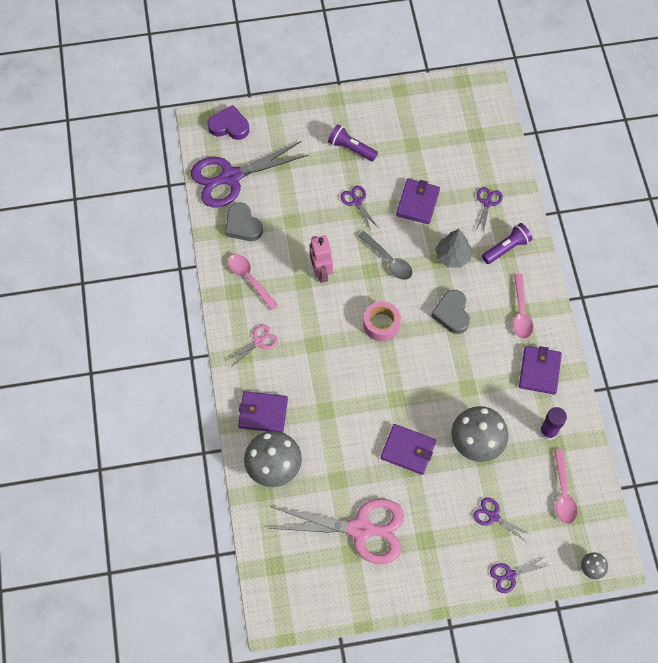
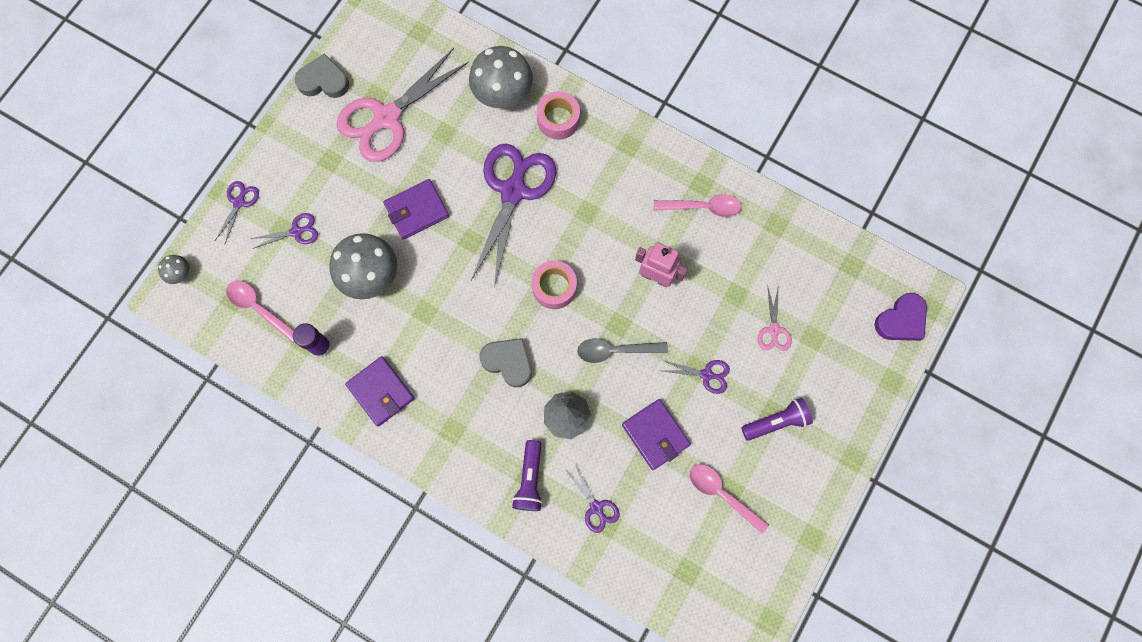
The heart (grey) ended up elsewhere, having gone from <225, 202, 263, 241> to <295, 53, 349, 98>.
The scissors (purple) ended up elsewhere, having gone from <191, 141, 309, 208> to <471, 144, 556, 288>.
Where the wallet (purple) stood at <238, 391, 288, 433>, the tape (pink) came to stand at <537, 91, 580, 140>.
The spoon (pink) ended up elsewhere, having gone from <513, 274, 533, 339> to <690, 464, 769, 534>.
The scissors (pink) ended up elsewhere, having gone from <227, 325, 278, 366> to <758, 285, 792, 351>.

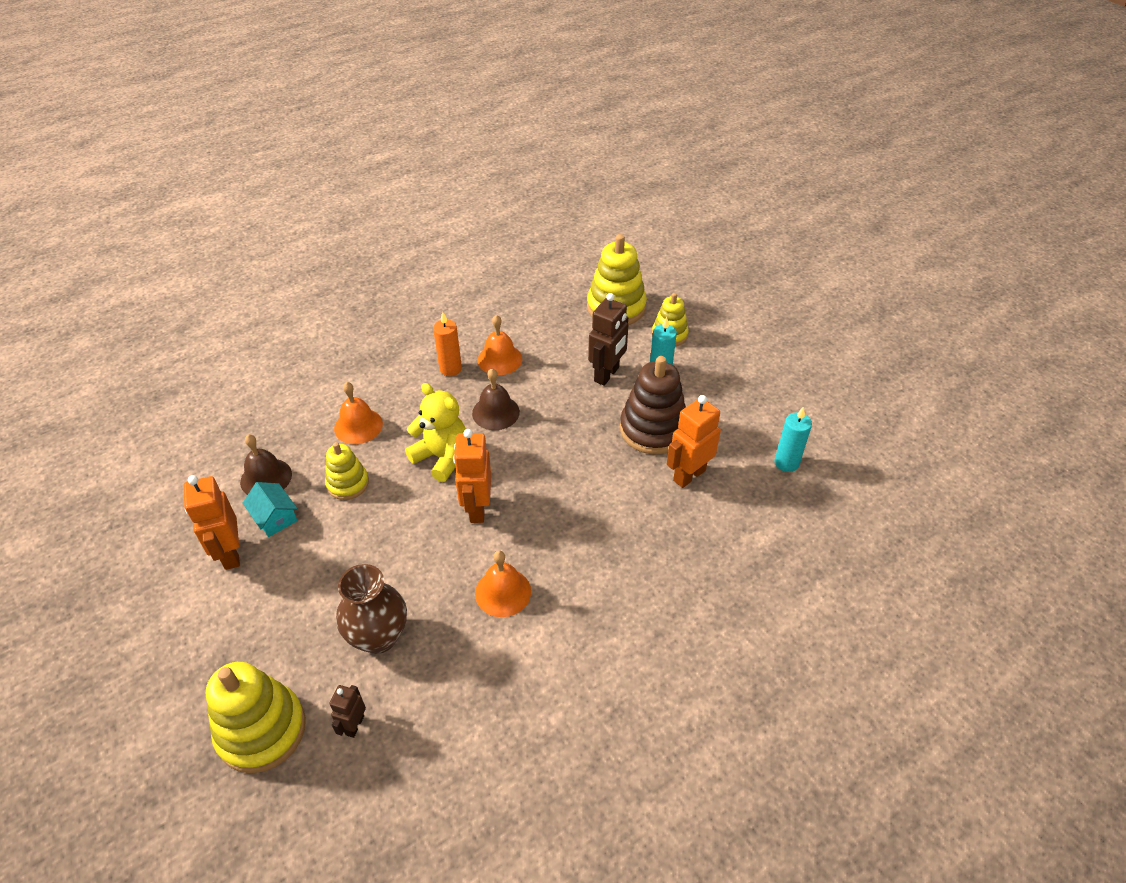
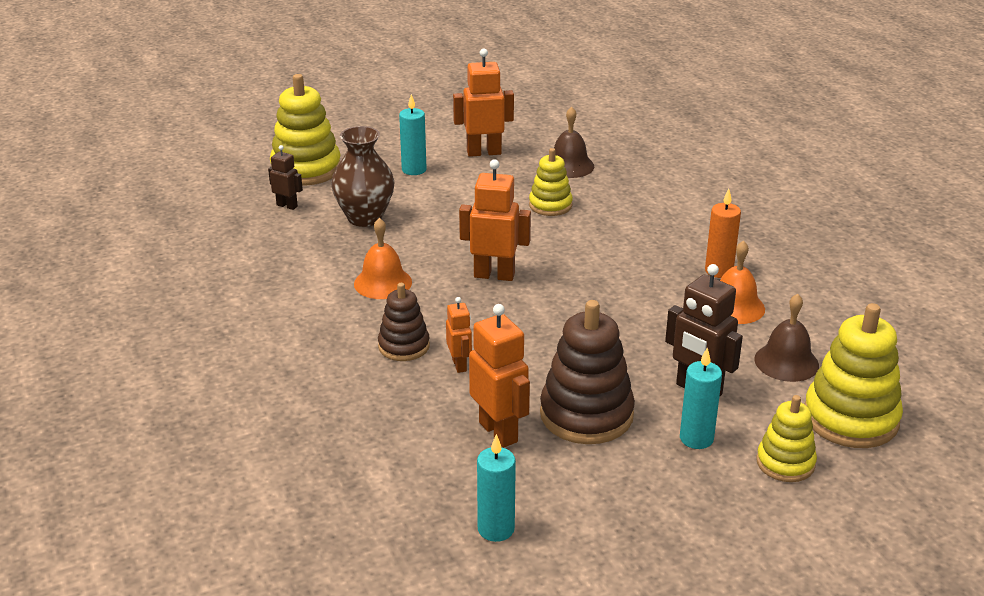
The second view gained the stacking toy (brown) at <378, 283, 430, 361>.
The second view gained the candle (turquoise) at <399, 94, 427, 175>.
The second view gained the robot (orange) at <446, 297, 472, 373>.
The bell (brown) ended up elsewhere, having gone from <472, 368, 520, 430> to <754, 294, 819, 382>.
The second view lost the house (turquoise) at <243, 482, 298, 537>.
The second view lost the bell (orange) at <334, 382, 383, 444>.
The second view lost the teddy bear (yellow) at <405, 383, 466, 482>.

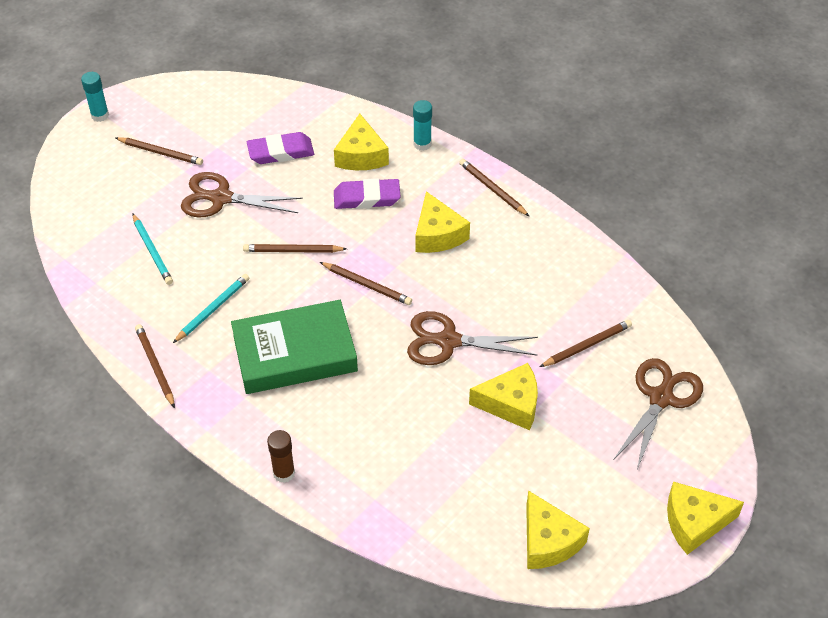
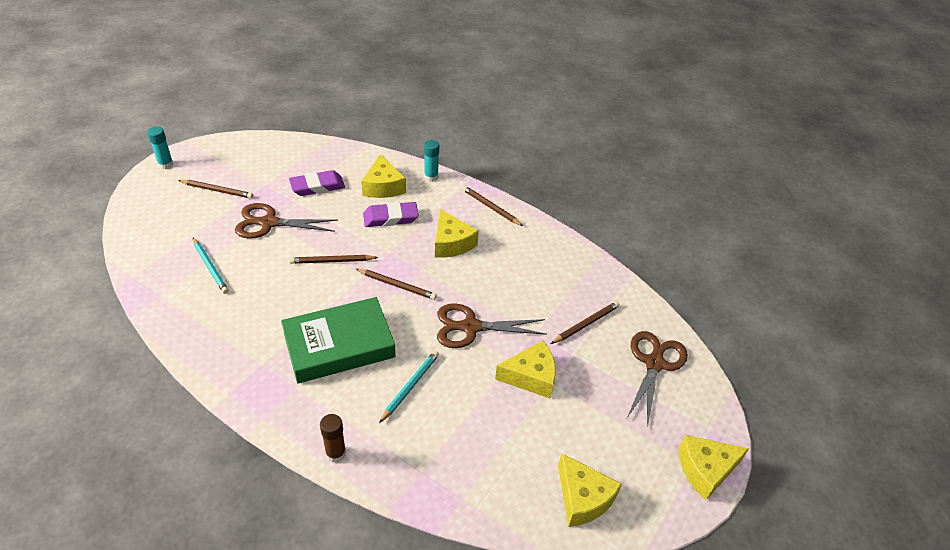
The pencil (turquoise) ended up elsewhere, having gone from <173, 274, 249, 343> to <379, 351, 439, 423>.
The second view lost the pencil (brown) at <135, 324, 175, 408>.

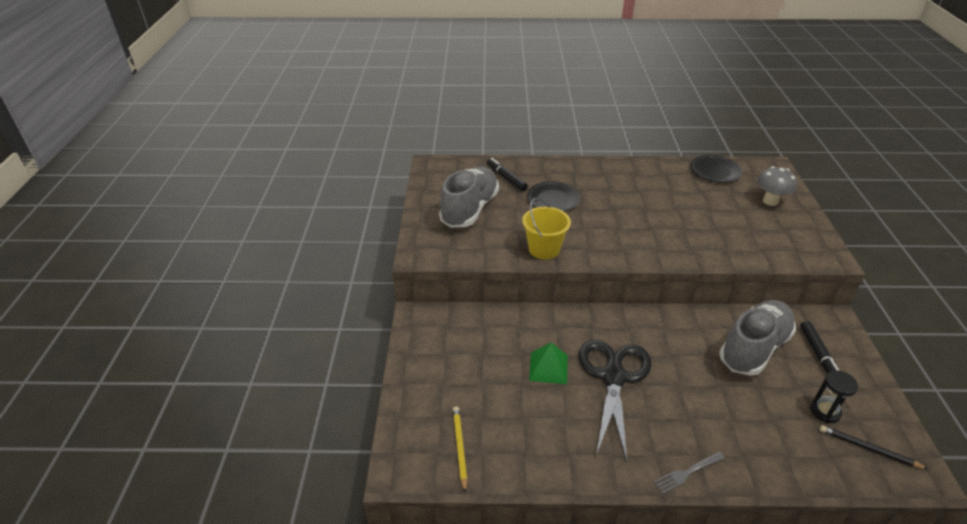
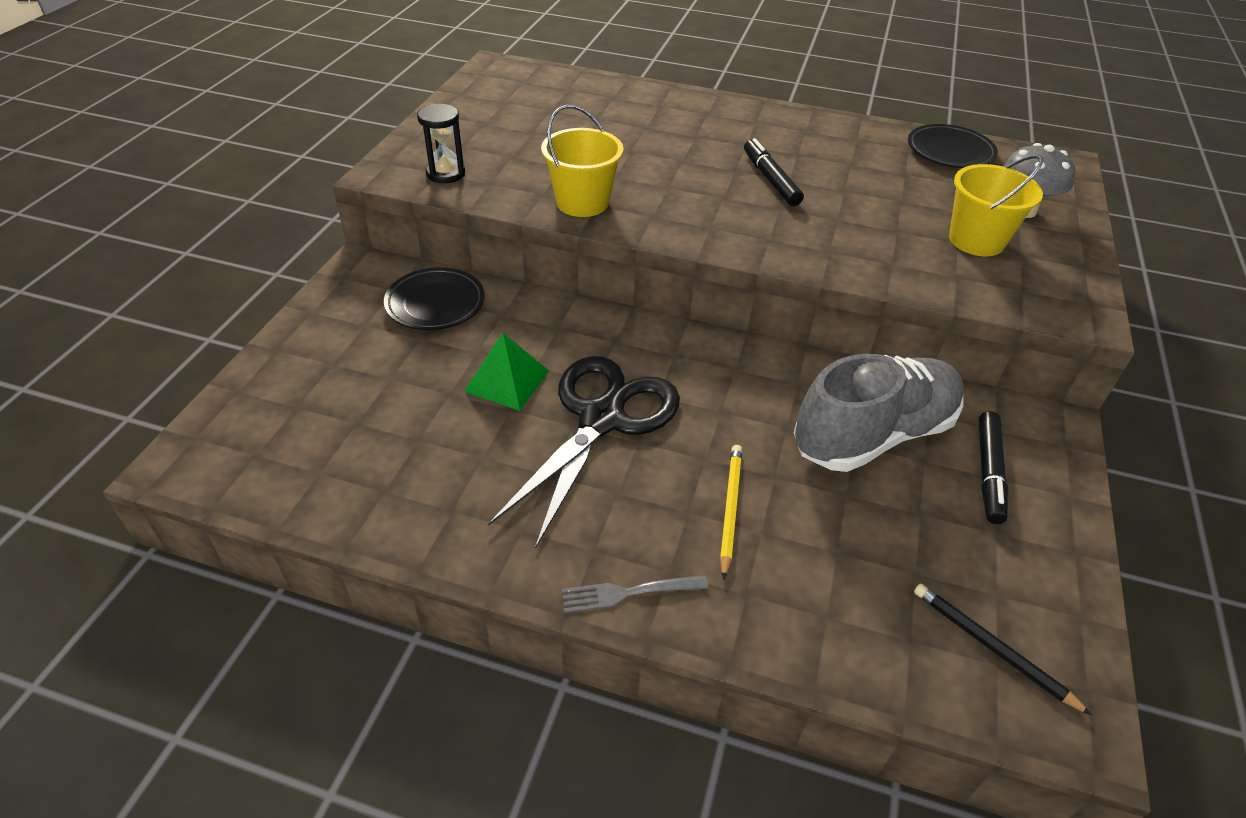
The plate (black) ended up elsewhere, having gone from <527, 182, 580, 212> to <384, 267, 485, 330>.
The hourglass (black) ended up elsewhere, having gone from <810, 370, 858, 423> to <417, 103, 465, 183>.
The pencil (yellow) ended up elsewhere, having gone from <453, 406, 467, 493> to <720, 445, 742, 580>.
The marker (black) ended up elsewhere, having gone from <487, 158, 528, 191> to <744, 138, 804, 206>.
The second view gained the bucket (yellow) at <949, 155, 1043, 256>.
The second view lost the shoe (grey) at <439, 166, 499, 228>.

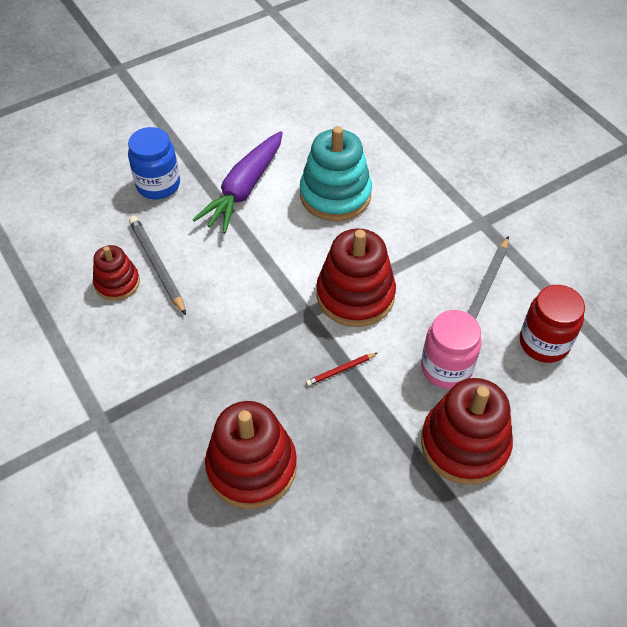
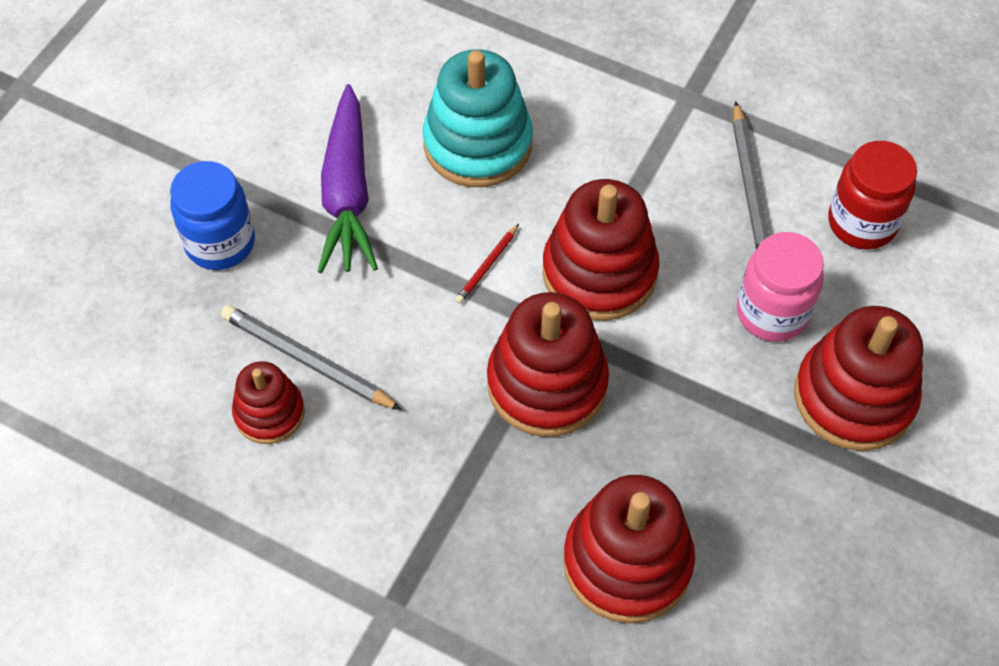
The pencil (red) ended up elsewhere, having gone from <306, 353, 377, 386> to <455, 224, 519, 304>.
The second view gained the stacking toy (red) at <487, 292, 609, 437>.

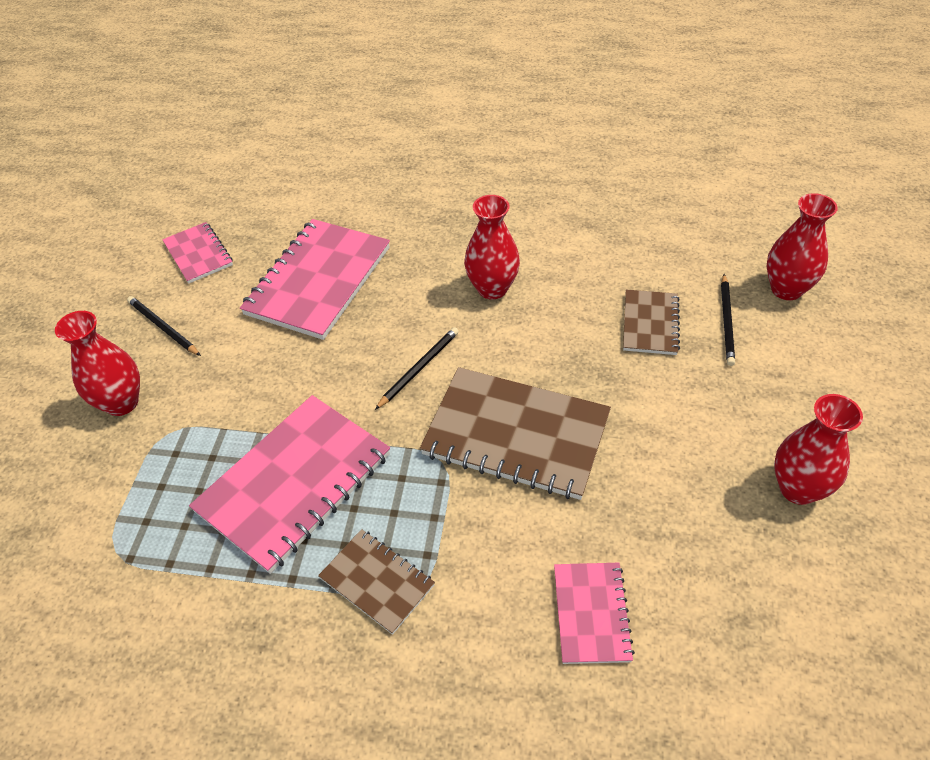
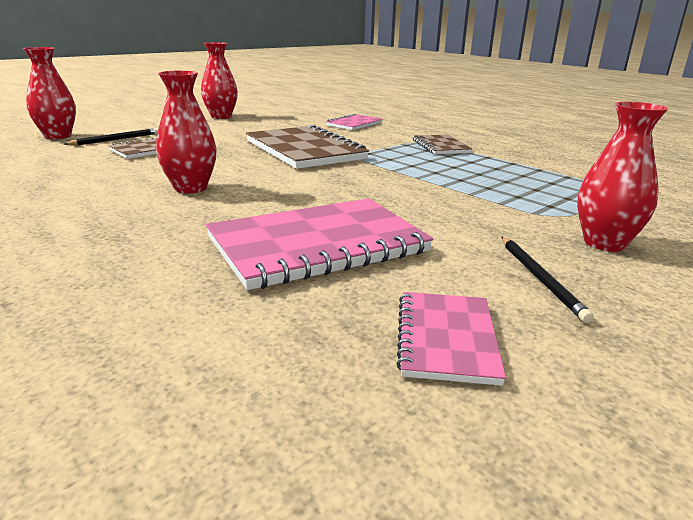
The second view lost the notebook (pink) at <189, 395, 390, 574>.
The second view lost the pencil (black) at <375, 327, 459, 410>.

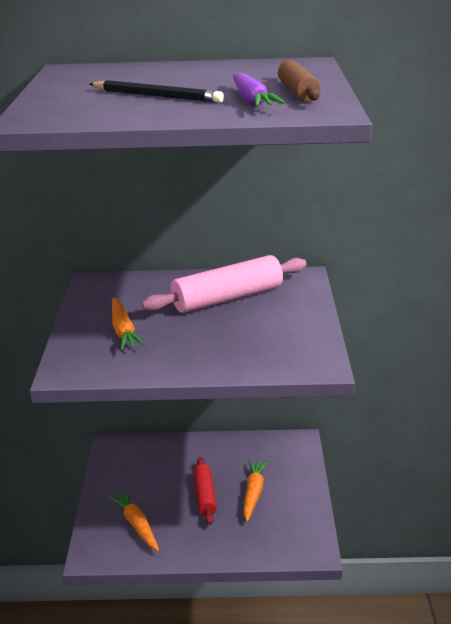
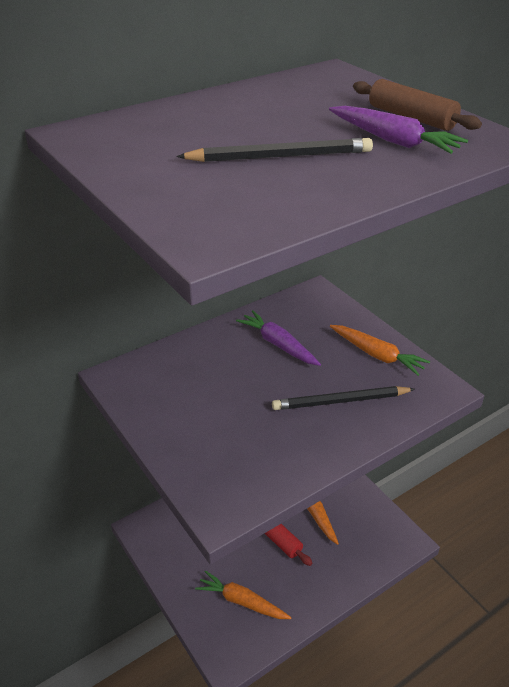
Where the rolling pin (pink) stood at <141, 255, 307, 313>, the carrot (purple) came to stand at <236, 310, 321, 366>.
The second view gained the pencil (black) at <272, 386, 415, 410>.
The carrot (orange) ended up elsewhere, having gone from <112, 298, 146, 350> to <330, 325, 430, 376>.

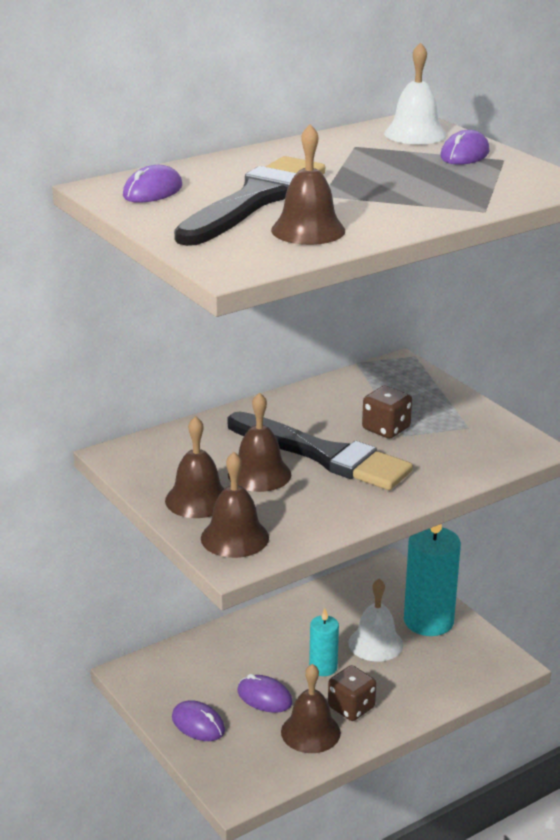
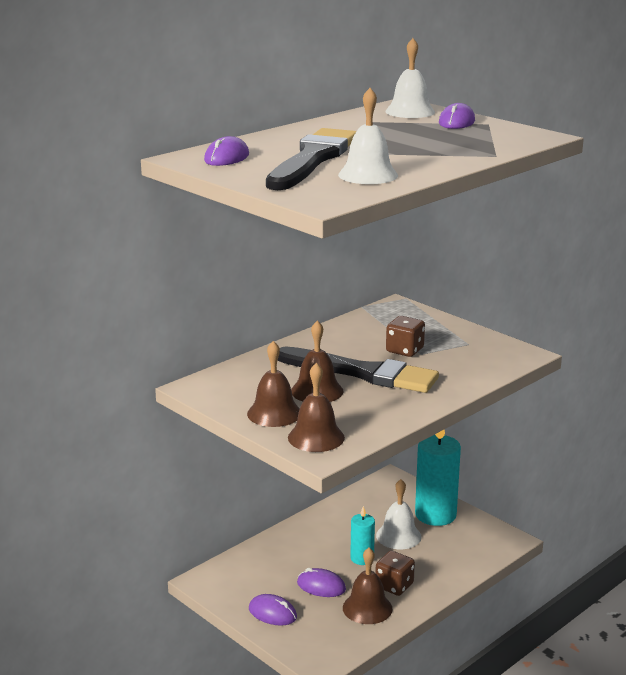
What was the bell (brown) at <271, 124, 345, 245> turned into the bell (white) at <338, 88, 398, 184>.

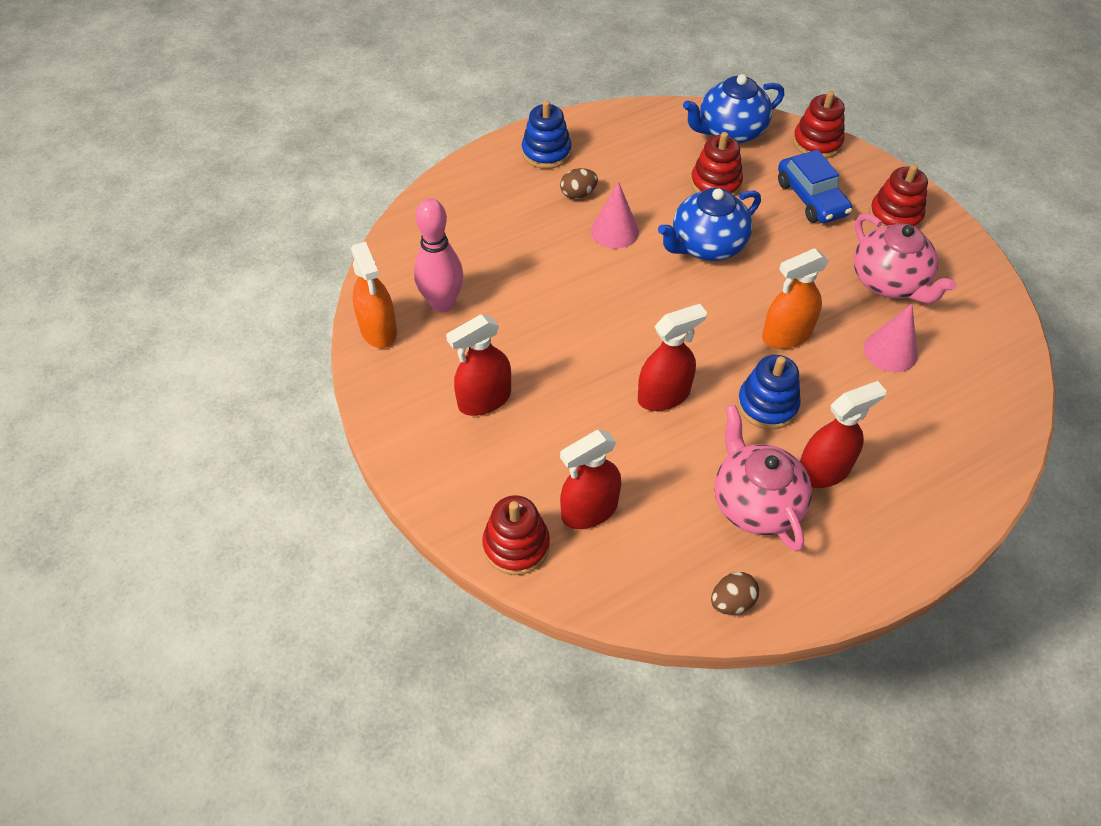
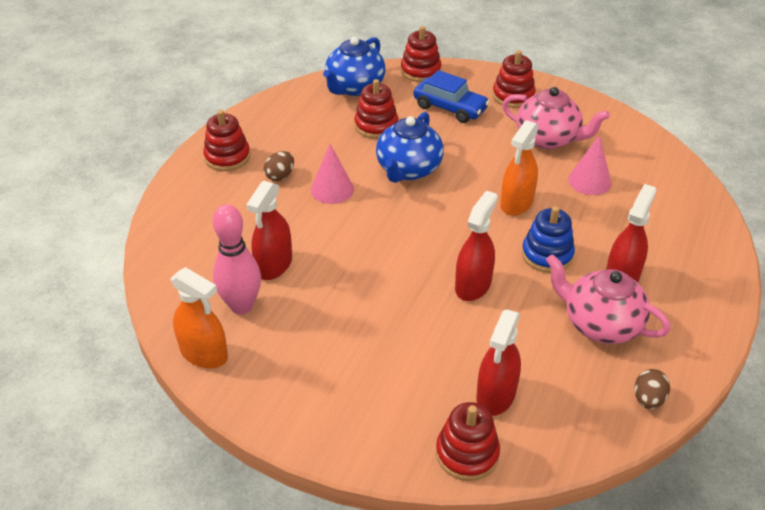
What was the stacking toy (blue) at <522, 101, 572, 169> turned into the stacking toy (red) at <203, 110, 250, 171>.
The spray bottle (red) ended up elsewhere, having gone from <446, 314, 511, 416> to <247, 181, 292, 280>.

